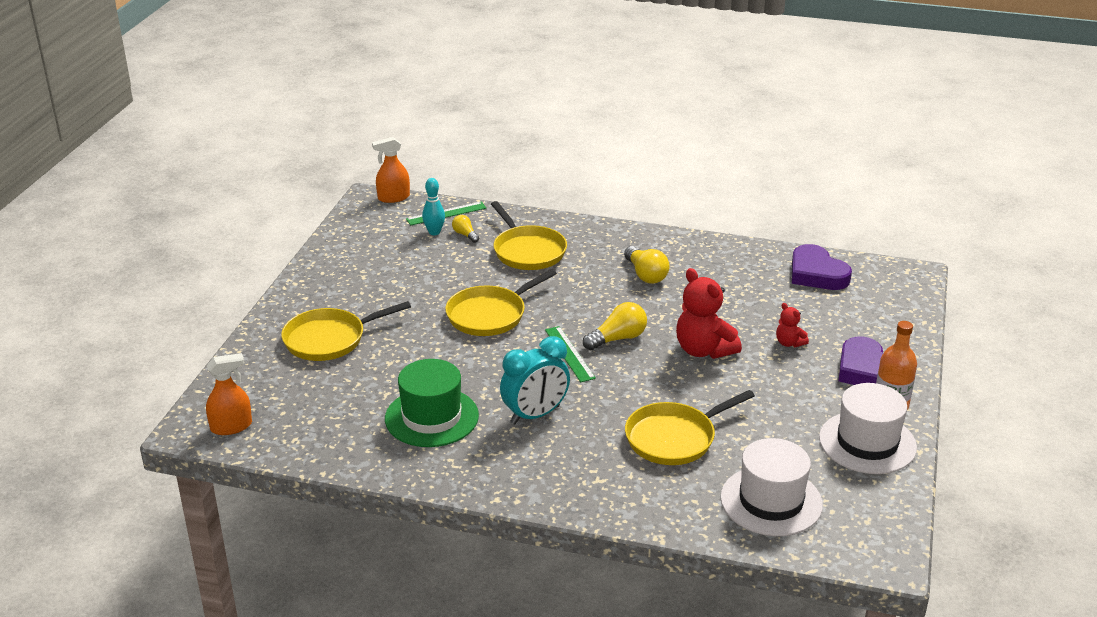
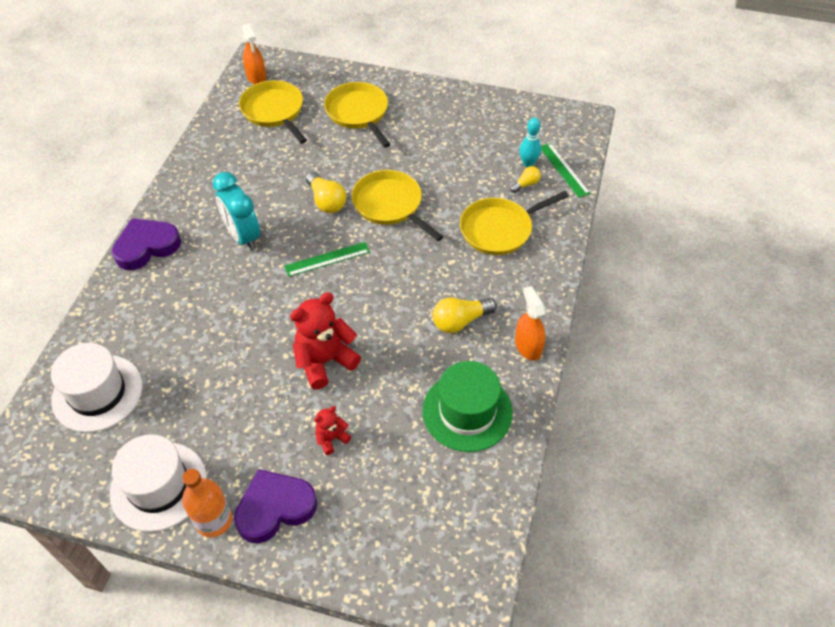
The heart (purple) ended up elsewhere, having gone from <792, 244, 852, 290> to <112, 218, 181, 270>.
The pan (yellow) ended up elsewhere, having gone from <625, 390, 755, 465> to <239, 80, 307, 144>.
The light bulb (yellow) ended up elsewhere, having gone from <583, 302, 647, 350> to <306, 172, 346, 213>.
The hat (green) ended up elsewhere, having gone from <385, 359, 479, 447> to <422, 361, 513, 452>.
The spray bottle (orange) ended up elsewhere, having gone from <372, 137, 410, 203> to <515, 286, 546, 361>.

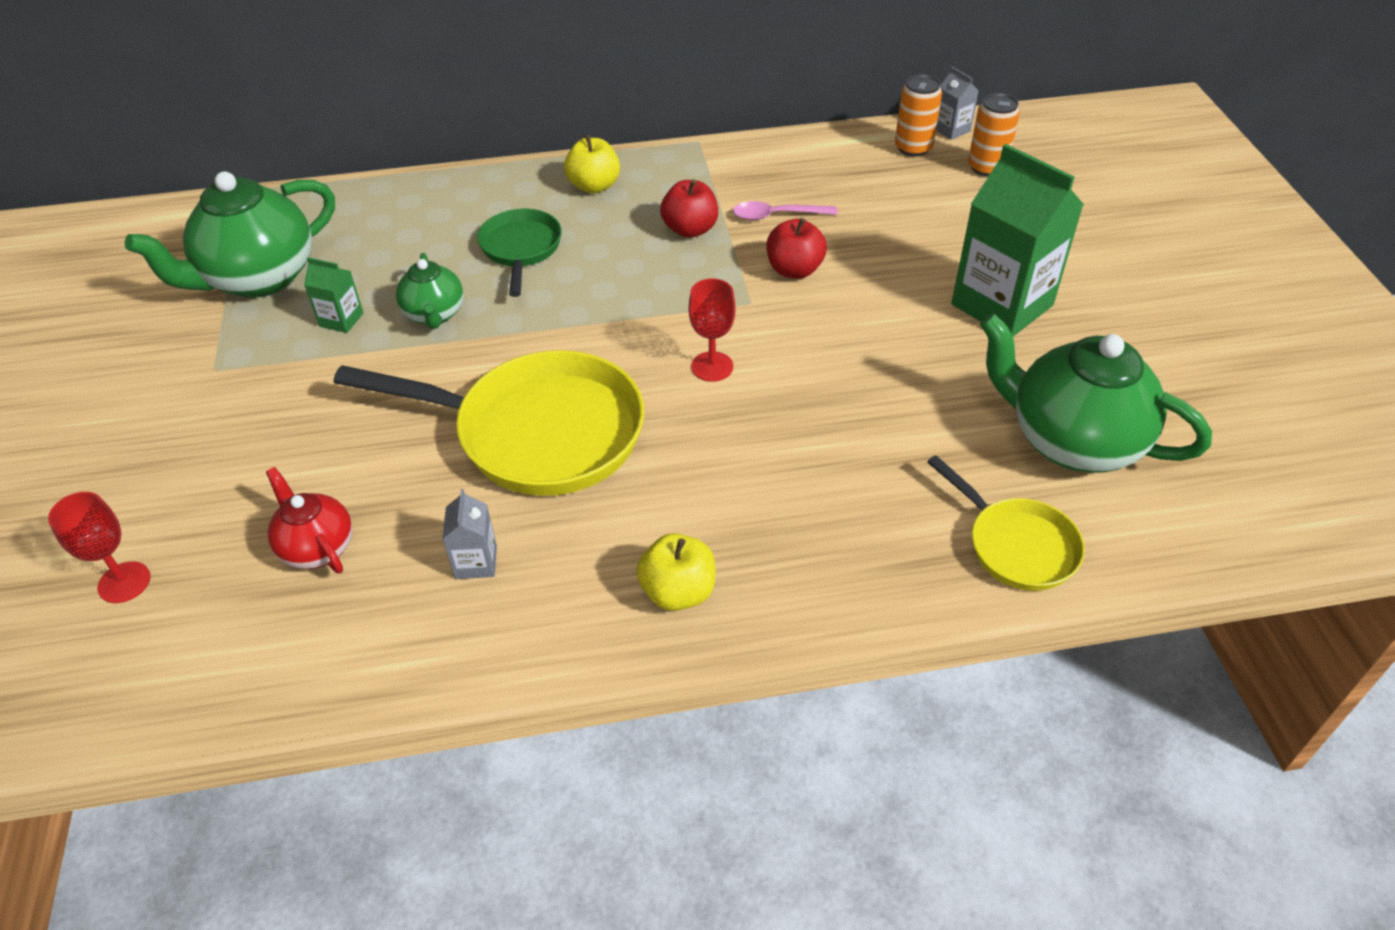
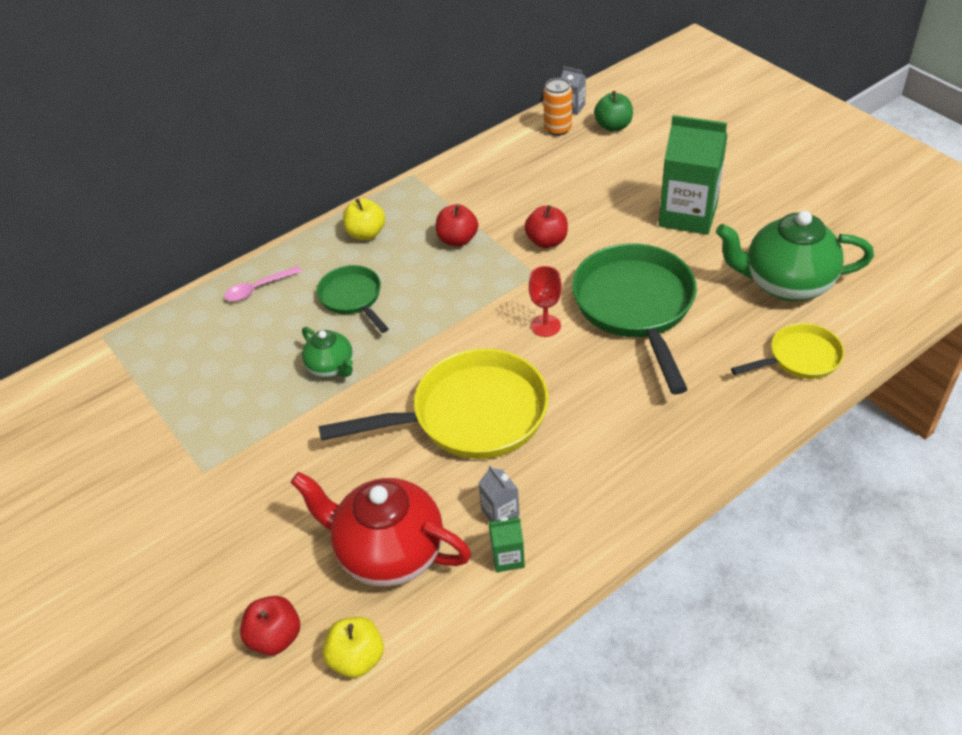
The spoon (pink) ended up elsewhere, having gone from <733, 201, 838, 220> to <224, 266, 302, 301>.
Where the goblet (red) stood at <48, 492, 151, 603>, the apple (red) came to stand at <240, 596, 300, 655>.
The size of the teapot (red) at <266, 467, 352, 573> changed by a factor of 1.87.
The apple (yellow) ended up elsewhere, having gone from <636, 533, 716, 611> to <323, 617, 384, 678>.
The carton (green) ended up elsewhere, having gone from <304, 257, 363, 333> to <489, 517, 525, 572>.
The second view gained the pan (green) at <572, 243, 697, 395>.
Where the can (orange) stood at <968, 93, 1020, 176>, the apple (green) came to stand at <594, 91, 633, 132>.
The pan (yellow) at <927, 455, 1085, 591> ended up facing another way, 45 degrees counterclockwise from before.
The second view lost the teapot (green) at <125, 171, 335, 298>.

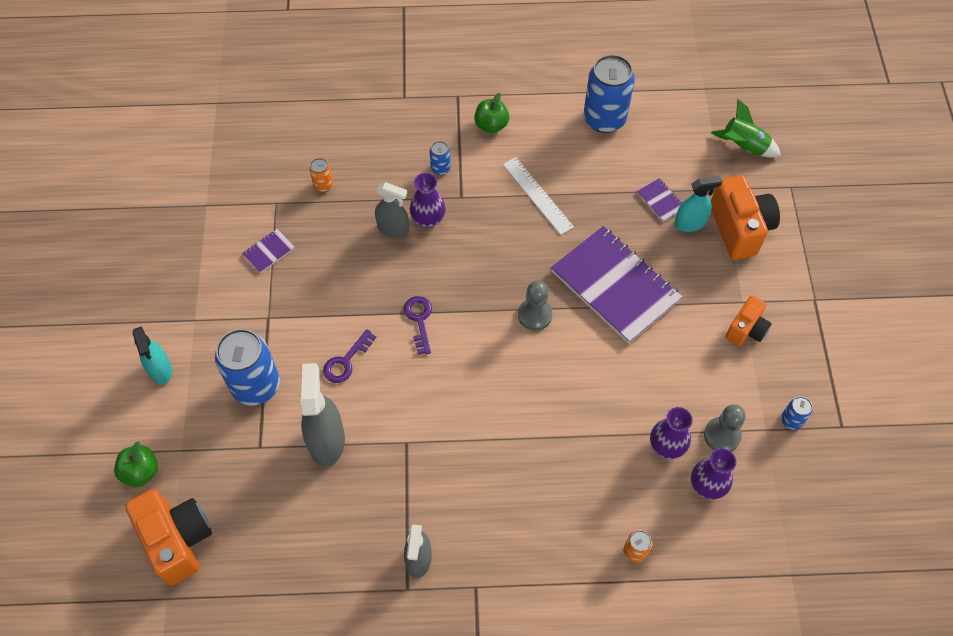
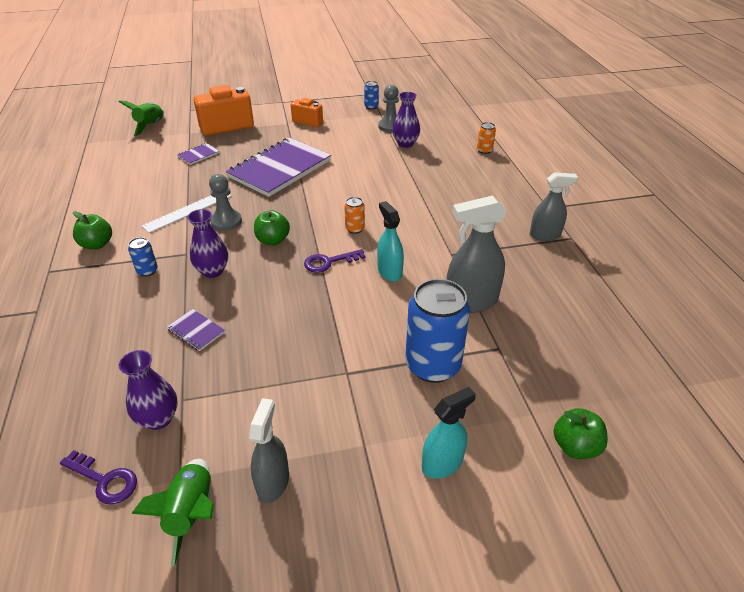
The key (purple) ended up elsewhere, having gone from <323, 329, 376, 383> to <60, 450, 137, 504>.
The vase (purple) ended up elsewhere, having gone from <691, 448, 736, 500> to <119, 350, 178, 430>.
The second view gained the rocket (green) at <131, 459, 214, 567>.
The notebook (purple) ended up elsewhere, having gone from <242, 229, 295, 273> to <167, 309, 225, 351>.
The pawn (grey) ended up elsewhere, having gone from <518, 280, 552, 331> to <209, 174, 242, 231>.
The spray bottle (grey) ended up elsewhere, having gone from <375, 182, 409, 238> to <249, 398, 289, 503>.
The second view gained the apple (green) at <254, 210, 290, 245>.
The can (orange) ended up elsewhere, having gone from <309, 158, 333, 192> to <344, 197, 365, 234>.
The spray bottle (turquoise) ended up elsewhere, having gone from <674, 176, 723, 232> to <377, 201, 404, 281>.
The second view lost the camera (orange) at <125, 489, 212, 585>.
The second view lost the can (blue) at <583, 54, 635, 133>.

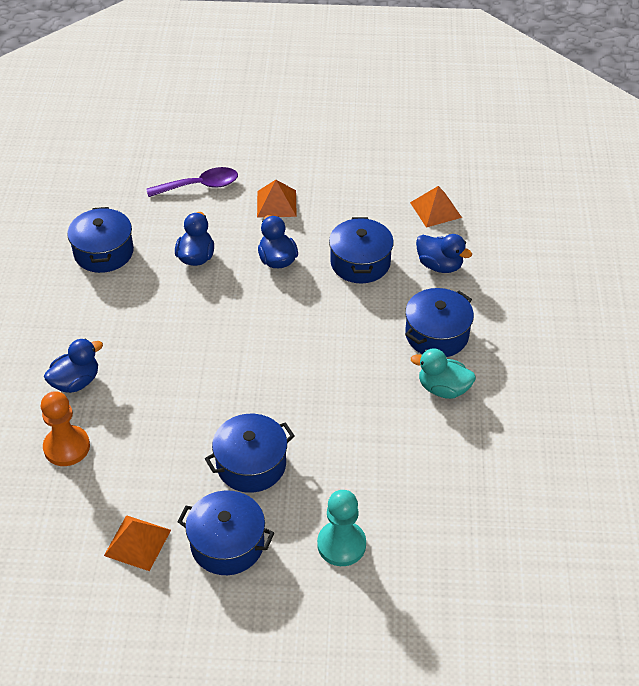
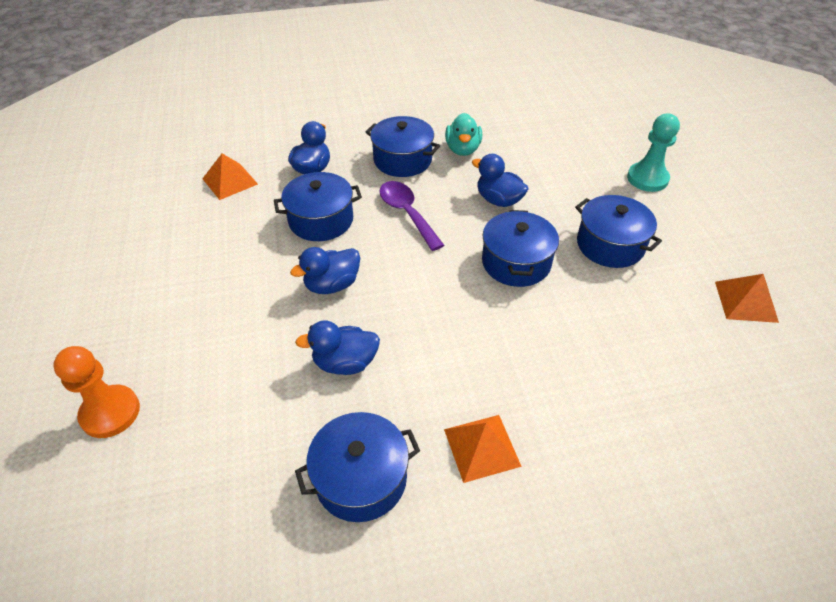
The pawn (orange) ended up elsewhere, having gone from <41, 391, 90, 466> to <53, 346, 140, 438>.
The spoon (purple) ended up elsewhere, having gone from <146, 167, 238, 197> to <379, 181, 444, 251>.
The pyramid (orange) ended up elsewhere, having gone from <257, 180, 297, 217> to <444, 415, 522, 483>.
The duck (blue) ended up elsewhere, having gone from <44, 338, 103, 393> to <472, 154, 529, 207>.
The pot (blue) ended up elsewhere, having gone from <178, 490, 274, 575> to <482, 210, 559, 287>.

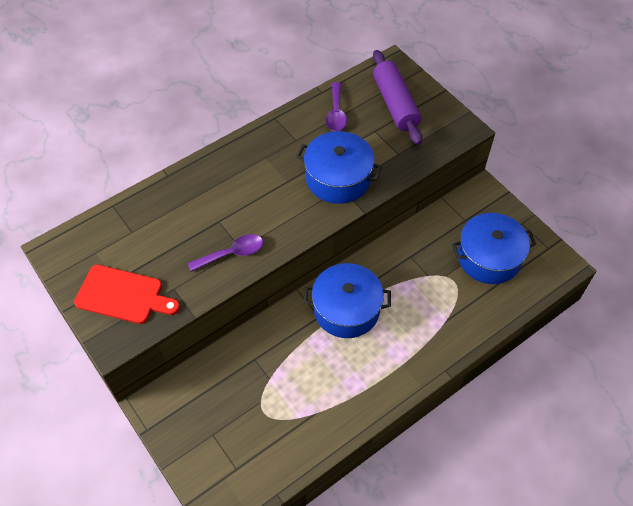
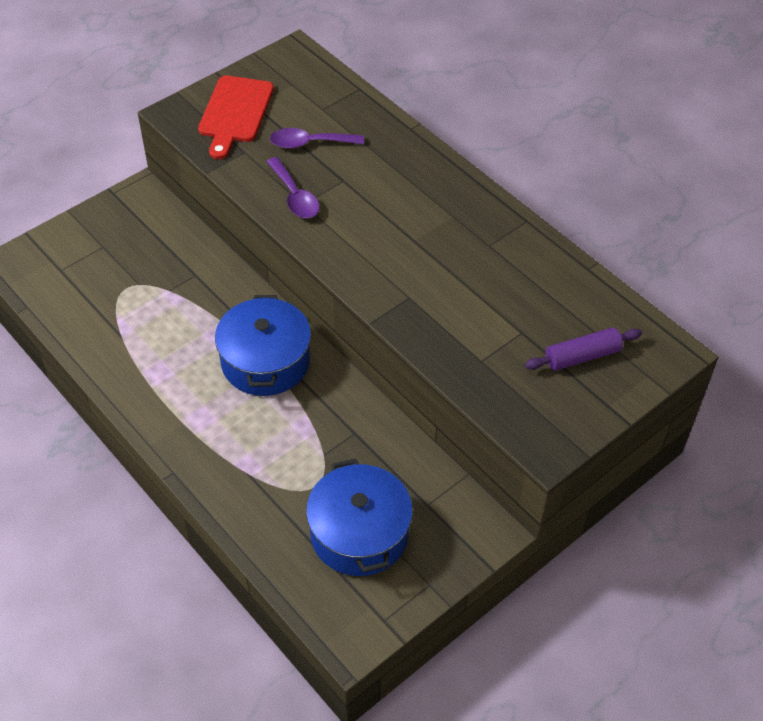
The spoon (purple) ended up elsewhere, having gone from <326, 82, 347, 131> to <270, 128, 364, 149>.
The size of the rolling pin (purple) at <373, 50, 422, 145> changed by a factor of 0.63.
The second view lost the pot (blue) at <296, 131, 382, 204>.

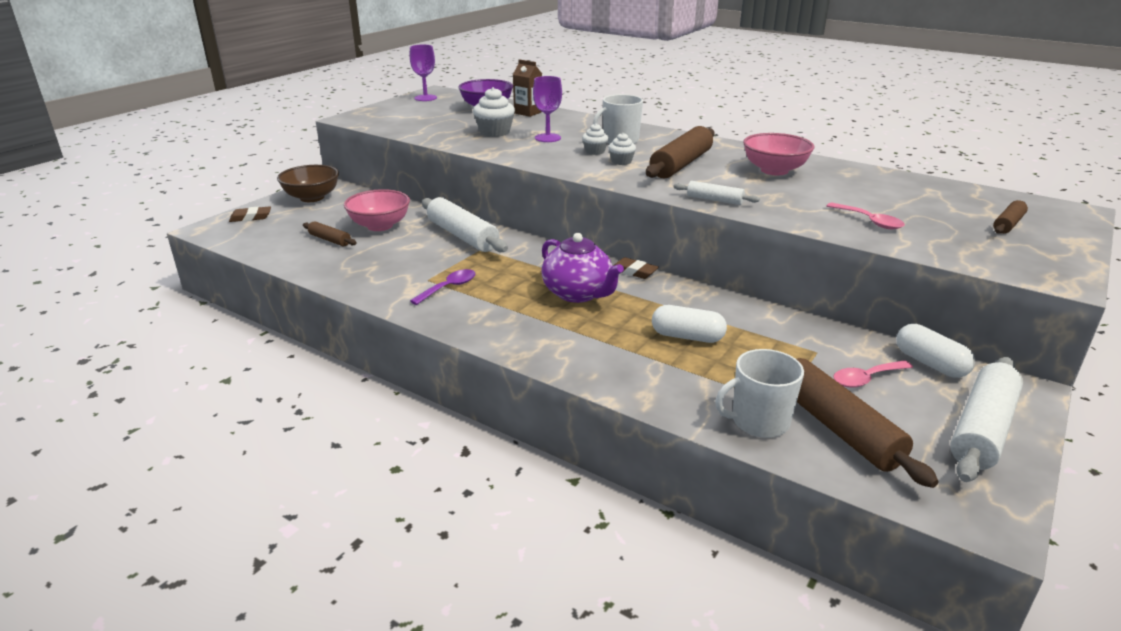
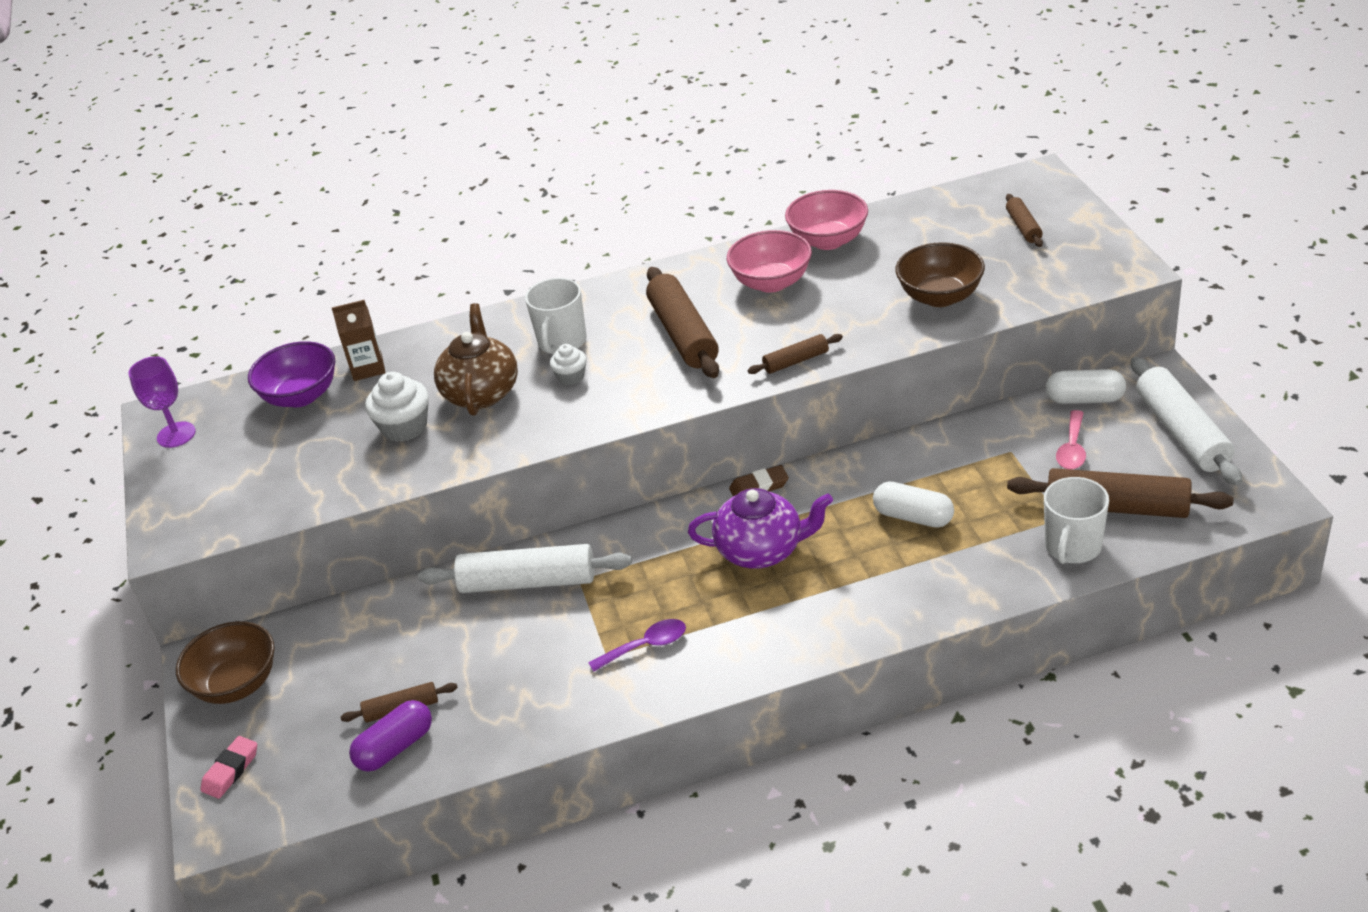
What was the eraser (brown) at <229, 207, 271, 222> turned into the eraser (pink) at <200, 736, 257, 799>.
The second view gained the capsule (purple) at <349, 700, 432, 772>.
Where the goblet (purple) stood at <533, 76, 562, 142>, the teapot (brown) came to stand at <434, 303, 518, 416>.
The spoon (purple) at <410, 269, 475, 305> ended up facing another way, 75 degrees clockwise from before.
What was the rolling pin (white) at <673, 181, 760, 205> turned into the rolling pin (brown) at <748, 334, 843, 374>.
The bowl (pink) ended up elsewhere, having gone from <344, 189, 410, 231> to <785, 190, 868, 250>.
The capsule (white) at <652, 305, 727, 343> ended up facing another way, 60 degrees clockwise from before.
Where the spoon (pink) stood at <827, 203, 905, 229>, the bowl (brown) came to stand at <895, 242, 985, 307>.
The second view lost the cupcake (white) at <608, 133, 636, 165>.

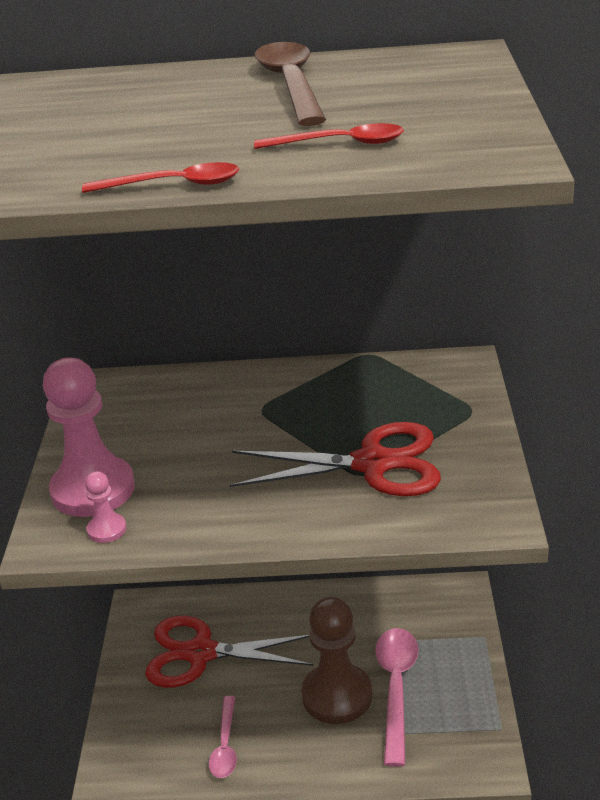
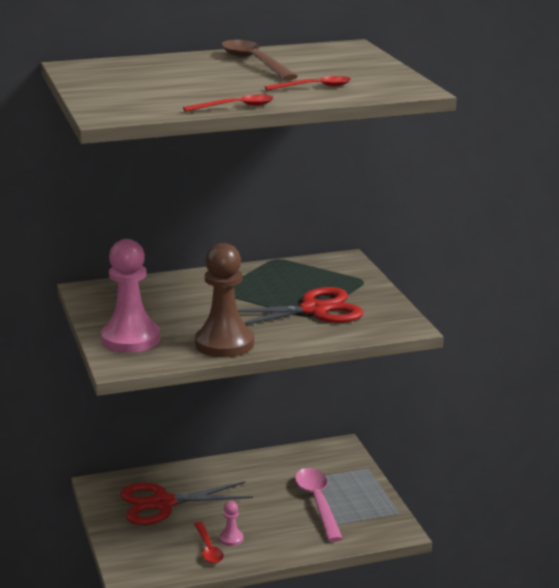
What was the spoon (pink) at <209, 696, 237, 778> turned into the spoon (red) at <194, 522, 224, 564>.
The pawn (brown) ended up elsewhere, having gone from <301, 597, 372, 724> to <195, 243, 254, 357>.
The pawn (pink) ended up elsewhere, having gone from <85, 471, 126, 543> to <219, 501, 243, 546>.

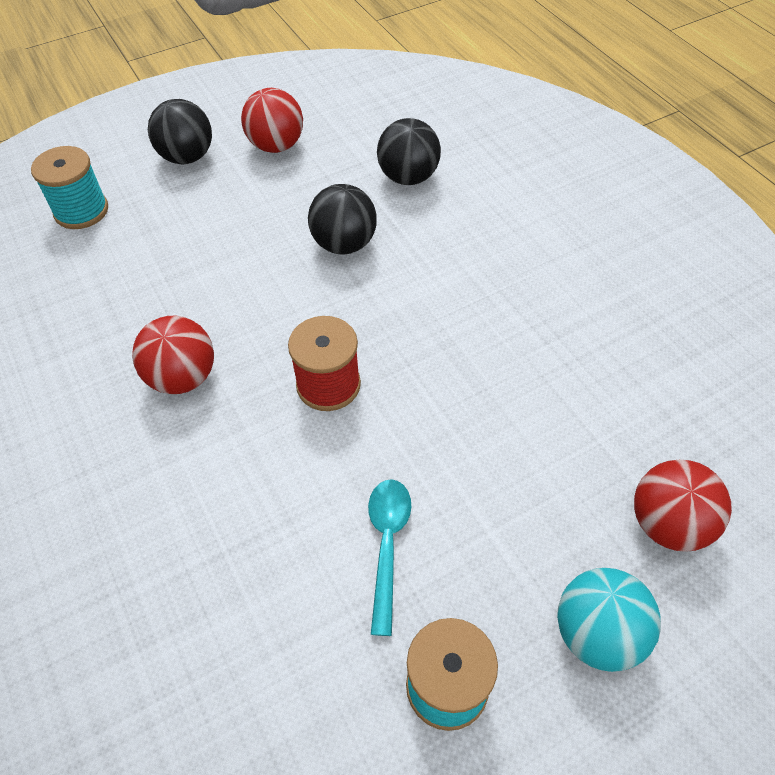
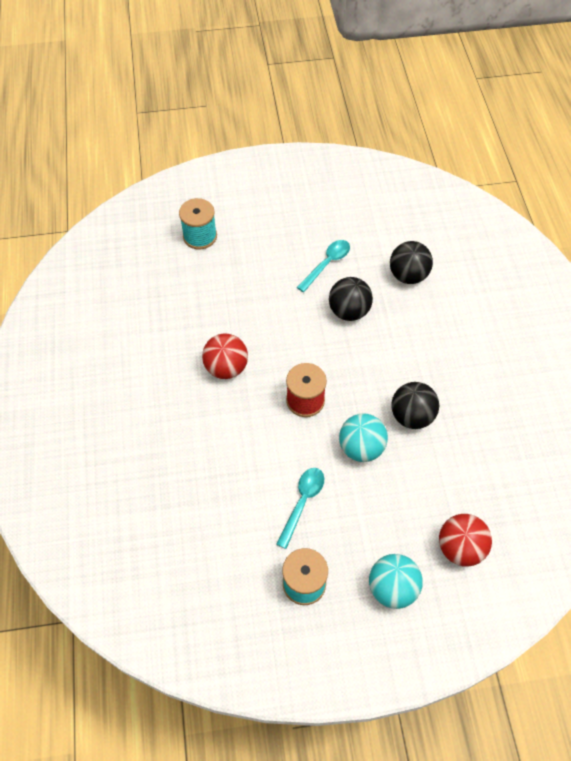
The second view gained the spoon (turquoise) at <297, 240, 350, 292>.
The second view gained the ball (turquoise) at <339, 413, 388, 462>.
The ball (black) ended up elsewhere, having gone from <148, 99, 212, 164> to <391, 382, 439, 429>.
The second view lost the ball (red) at <241, 88, 303, 153>.

